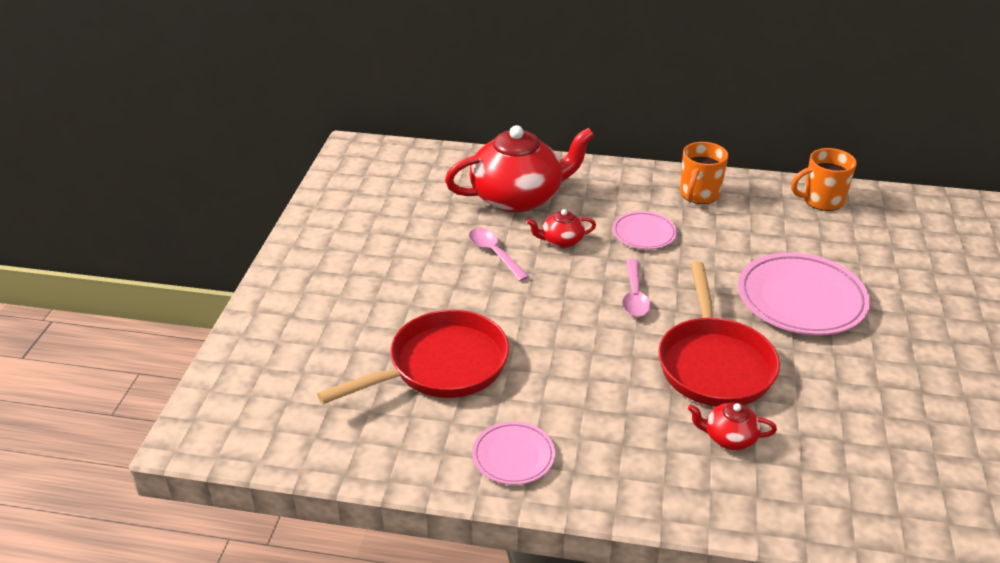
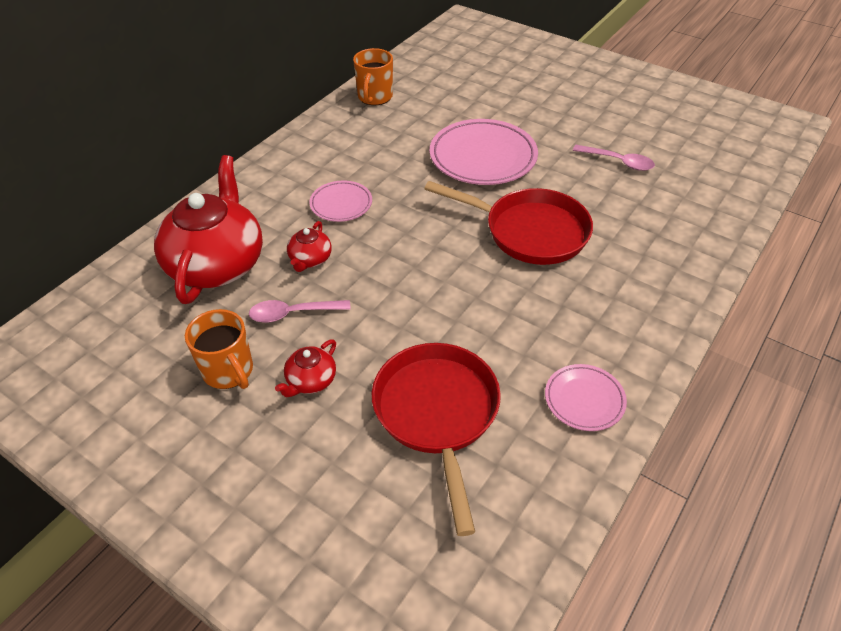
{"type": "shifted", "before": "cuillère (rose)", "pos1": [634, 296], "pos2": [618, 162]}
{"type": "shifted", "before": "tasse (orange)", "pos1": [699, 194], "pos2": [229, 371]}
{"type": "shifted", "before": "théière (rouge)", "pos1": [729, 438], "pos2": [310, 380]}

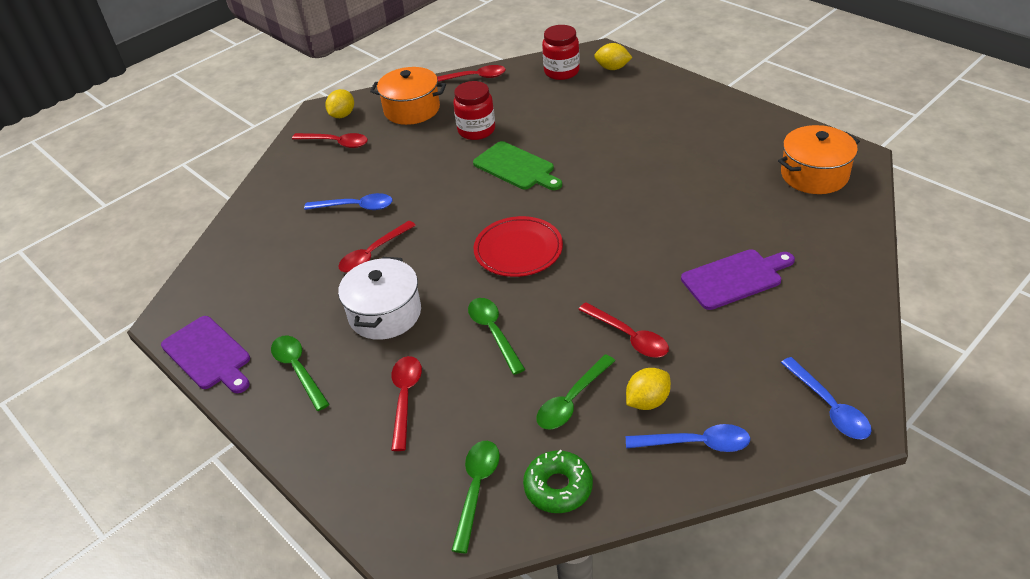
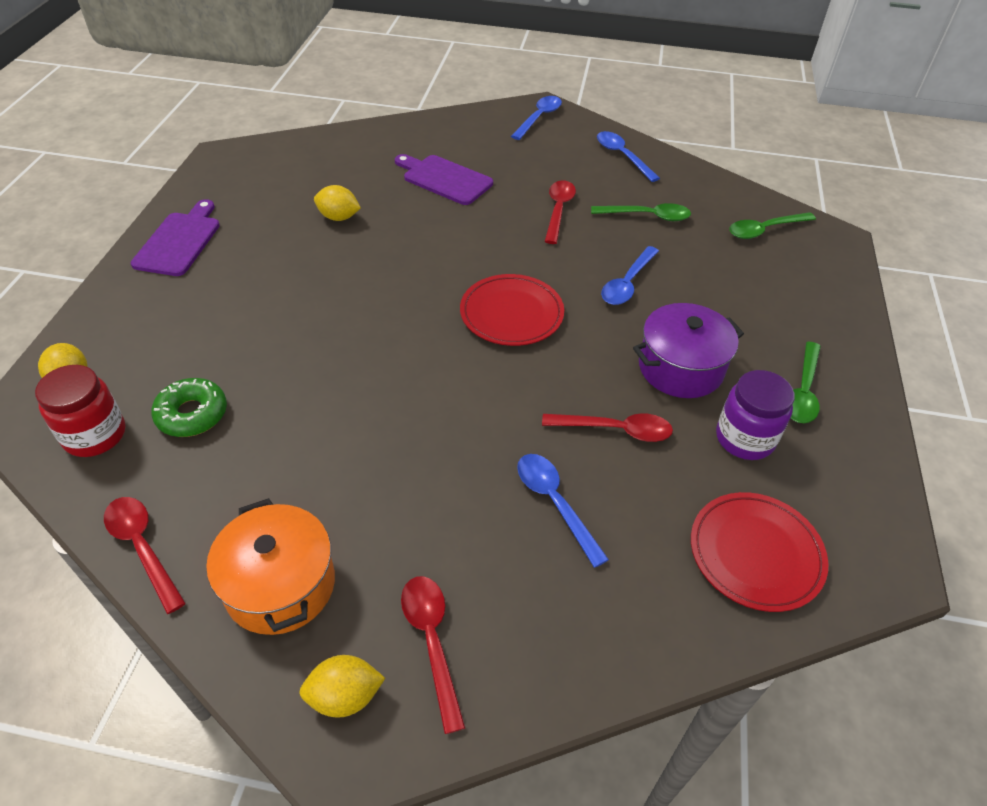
{"type": "shifted", "before": "planche à découper (violet)", "pos1": [208, 355], "pos2": [179, 241]}
{"type": "repainted", "before": "marmite (blanc)", "after": "marmite (violet)", "pos1": [385, 314], "pos2": [680, 368]}
{"type": "gone", "before": "cuillère (rouge)", "pos1": [405, 398]}
{"type": "gone", "before": "bocal (rouge)", "pos1": [476, 130]}
{"type": "repainted", "before": "cuillère (vert)", "after": "cuillère (bleu)", "pos1": [493, 332], "pos2": [627, 283]}
{"type": "gone", "before": "planche à découper (vert)", "pos1": [516, 167]}
{"type": "shifted", "before": "beignet (vert)", "pos1": [558, 487], "pos2": [192, 414]}
{"type": "shifted", "before": "citron (jaune)", "pos1": [647, 401], "pos2": [338, 217]}
{"type": "gone", "before": "marmite (orange)", "pos1": [814, 175]}
{"type": "new", "after": "assiette (rouge)", "pos2": [755, 553]}
{"type": "new", "after": "bocal (violet)", "pos2": [744, 438]}

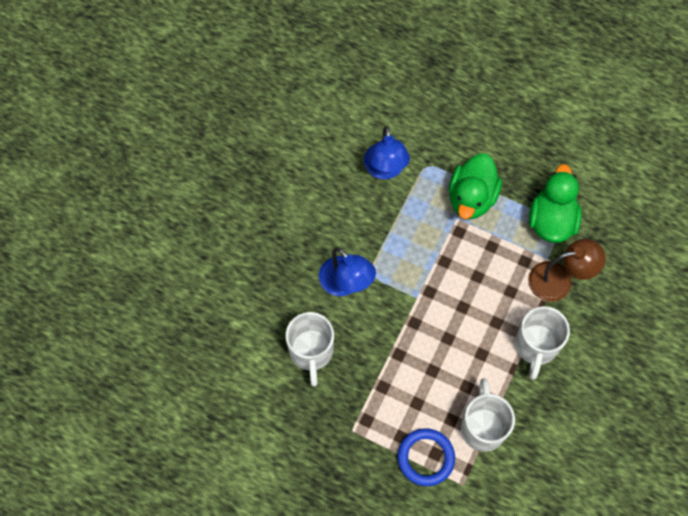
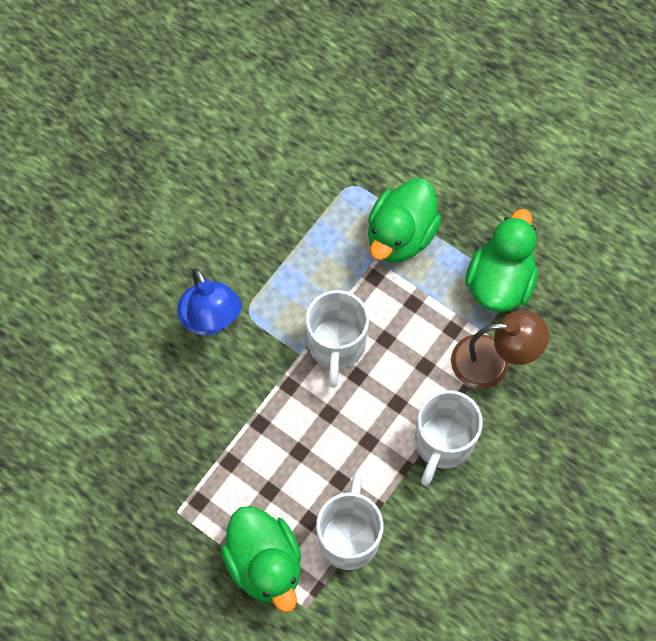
{"type": "shifted", "before": "tasse (blanc)", "pos1": [311, 352], "pos2": [336, 346]}
{"type": "gone", "before": "lampe (bleu)", "pos1": [385, 169]}
{"type": "swapped", "before": "anneau (bleu)", "after": "canard (vert)", "pos1": [425, 458], "pos2": [265, 564]}

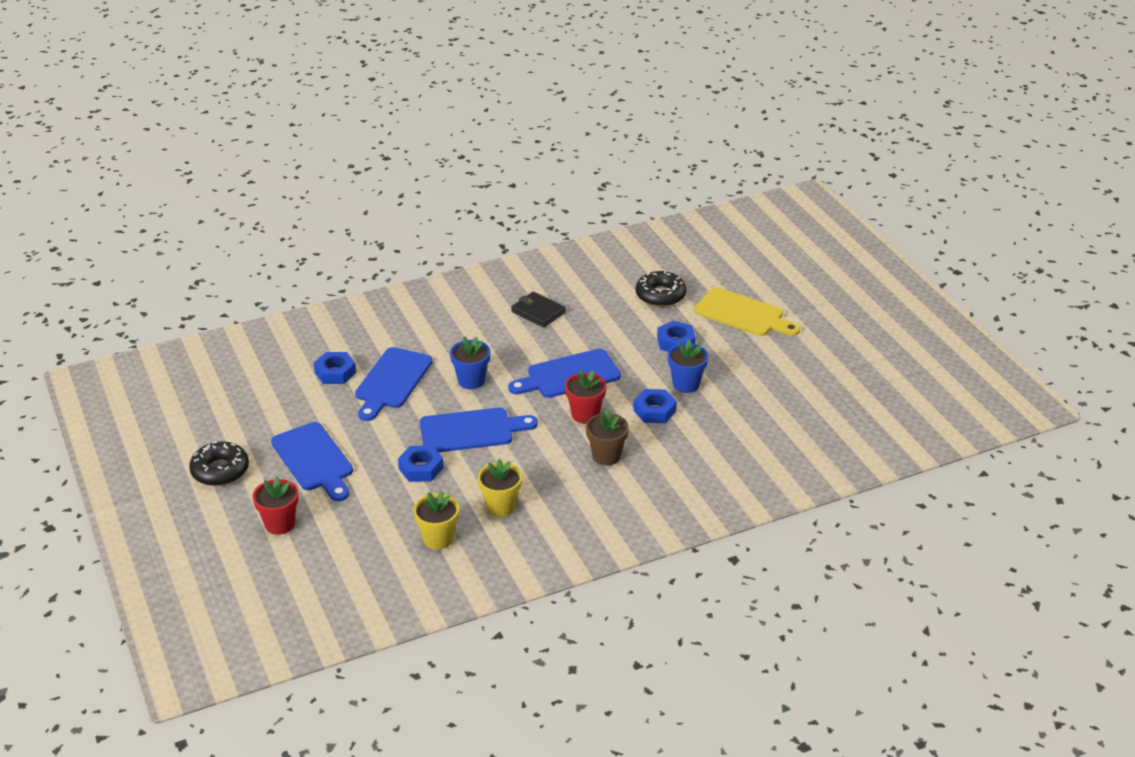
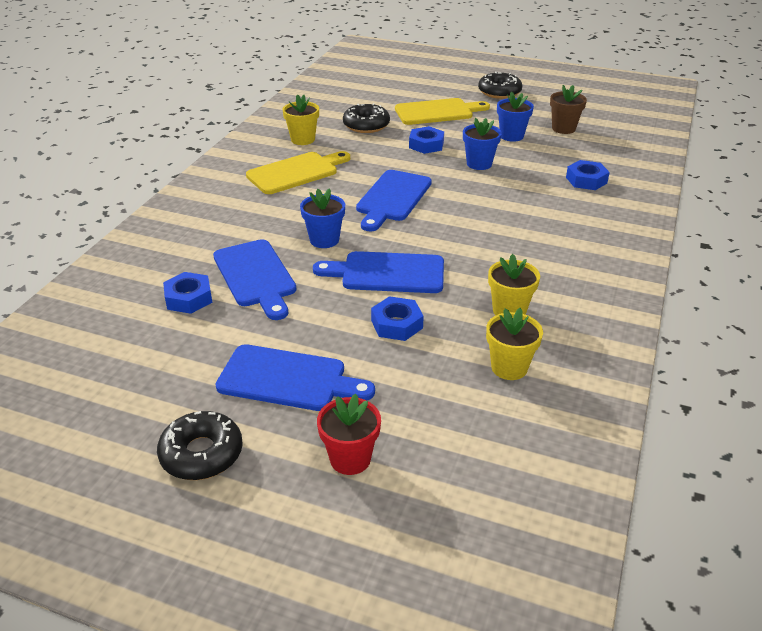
{"type": "rotated", "before": "planche à découper (bleu)", "pos1": [471, 431], "pos2": [387, 273], "turn": -120}
{"type": "swapped", "before": "portefeuille (noir)", "after": "planche à découper (jaune)", "pos1": [538, 312], "pos2": [296, 172]}
{"type": "gone", "before": "pot de fleurs (rouge)", "pos1": [585, 414]}
{"type": "shifted", "before": "pot de fleurs (marron)", "pos1": [606, 456], "pos2": [563, 128]}
{"type": "shifted", "before": "écrou (bleu)", "pos1": [654, 410], "pos2": [586, 180]}
{"type": "new", "after": "pot de fleurs (jaune)", "pos2": [303, 139]}
{"type": "new", "after": "beignet (noir)", "pos2": [499, 92]}
{"type": "new", "after": "pot de fleurs (bleu)", "pos2": [511, 136]}

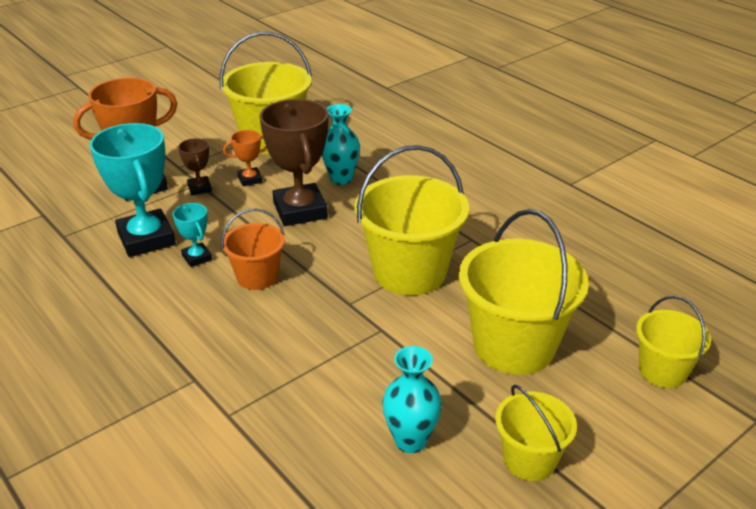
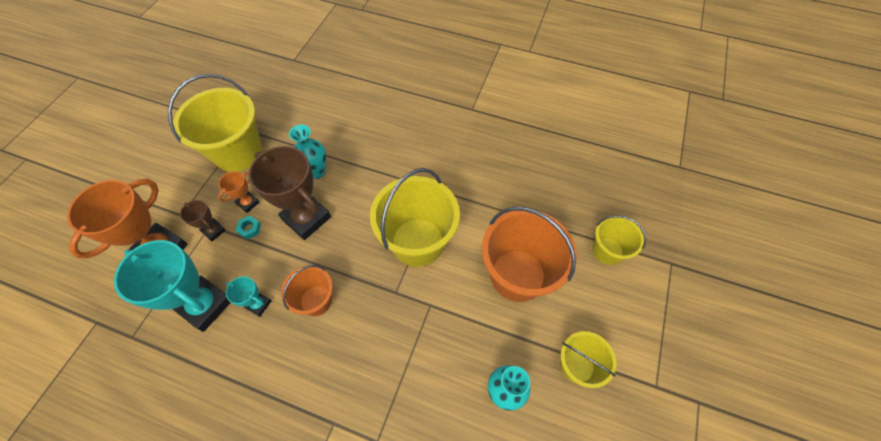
{"type": "repainted", "before": "seau (jaune)", "after": "seau (orange)", "pos1": [514, 346], "pos2": [517, 275]}
{"type": "new", "after": "écrou (turquoise)", "pos2": [249, 229]}

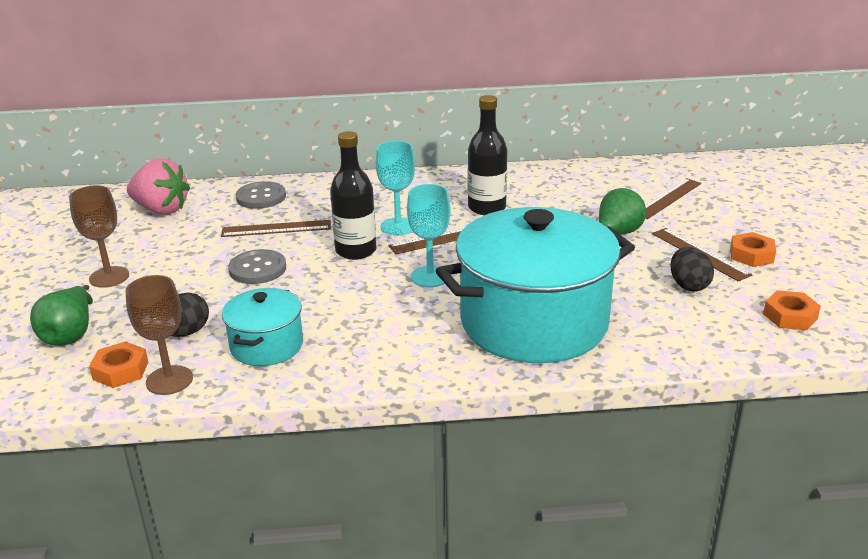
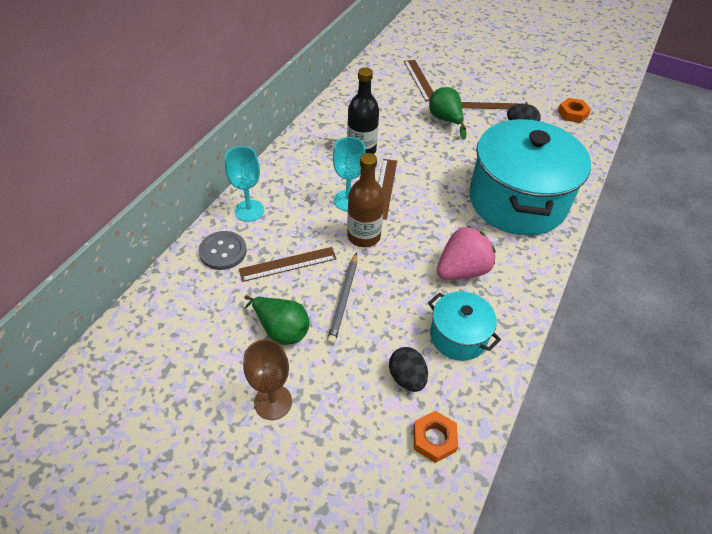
{"type": "shifted", "before": "poire (vert)", "pos1": [70, 335], "pos2": [281, 329]}
{"type": "gone", "before": "verre à pied (marron)", "pos1": [169, 380]}
{"type": "shifted", "before": "fraise (rose)", "pos1": [161, 210], "pos2": [462, 270]}
{"type": "rotated", "before": "règle (marron)", "pos1": [276, 228], "pos2": [288, 264], "turn": 45}
{"type": "swapped", "before": "bouton (gris)", "after": "crayon (gris)", "pos1": [257, 269], "pos2": [343, 299]}
{"type": "repainted", "before": "bouteille (noir)", "after": "bouteille (marron)", "pos1": [356, 251], "pos2": [363, 236]}
{"type": "shifted", "before": "verre à pied (turquoise)", "pos1": [430, 277], "pos2": [249, 210]}
{"type": "gone", "before": "écrou (orange)", "pos1": [751, 255]}

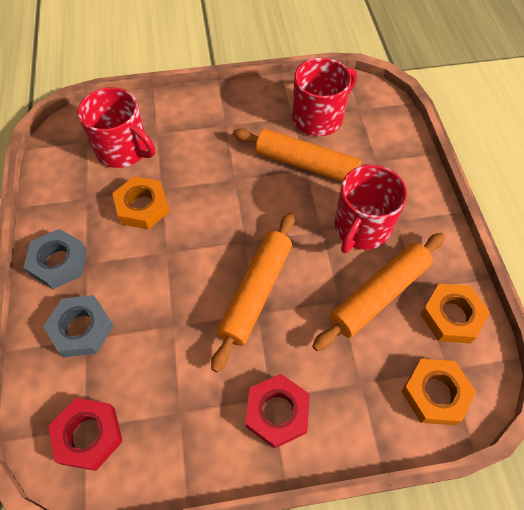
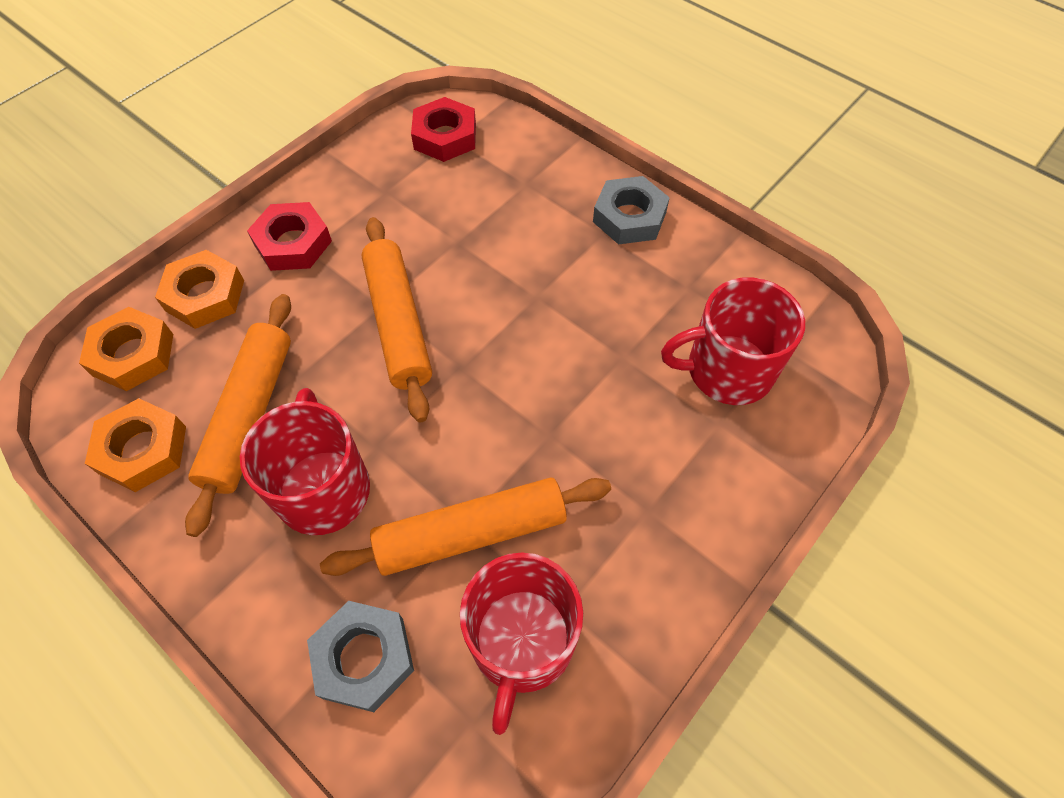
{"type": "shifted", "before": "écrou (gris)", "pos1": [81, 329], "pos2": [364, 658]}
{"type": "shifted", "before": "écrou (orange)", "pos1": [142, 207], "pos2": [205, 295]}

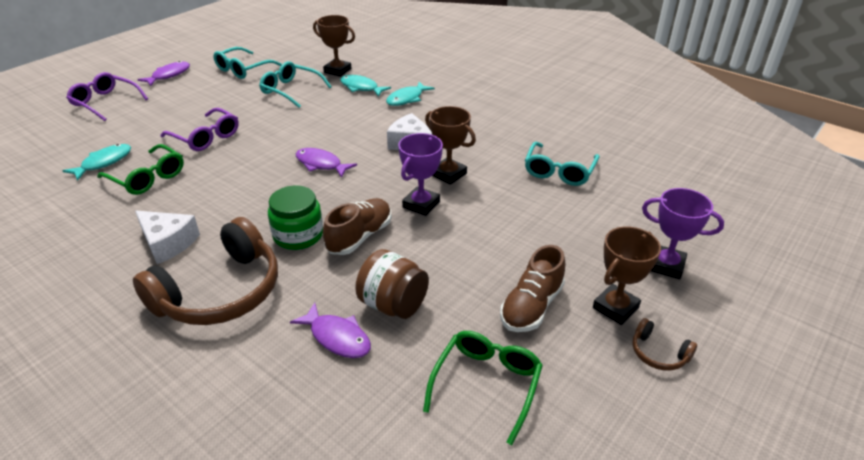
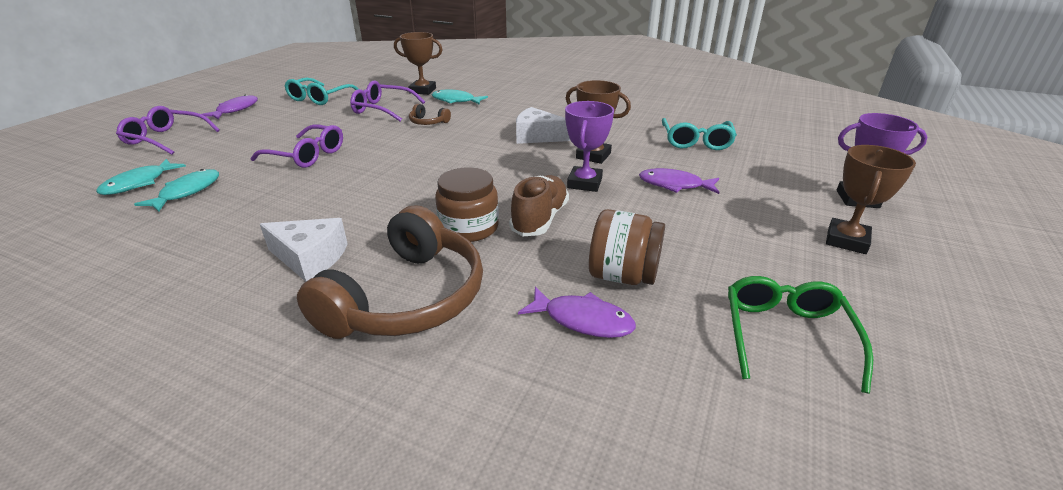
{"type": "gone", "before": "lunettes (vert)", "pos1": [147, 177]}
{"type": "repainted", "before": "lunettes (turquoise)", "after": "lunettes (violet)", "pos1": [291, 90], "pos2": [383, 109]}
{"type": "repainted", "before": "bocal (vert)", "after": "bocal (marron)", "pos1": [298, 235], "pos2": [469, 227]}
{"type": "shifted", "before": "poisson (violet)", "pos1": [321, 164], "pos2": [674, 185]}
{"type": "shifted", "before": "poisson (turquoise)", "pos1": [407, 99], "pos2": [139, 183]}
{"type": "gone", "before": "chaussure (marron)", "pos1": [531, 306]}
{"type": "shifted", "before": "casque audio (marron)", "pos1": [658, 353], "pos2": [428, 122]}

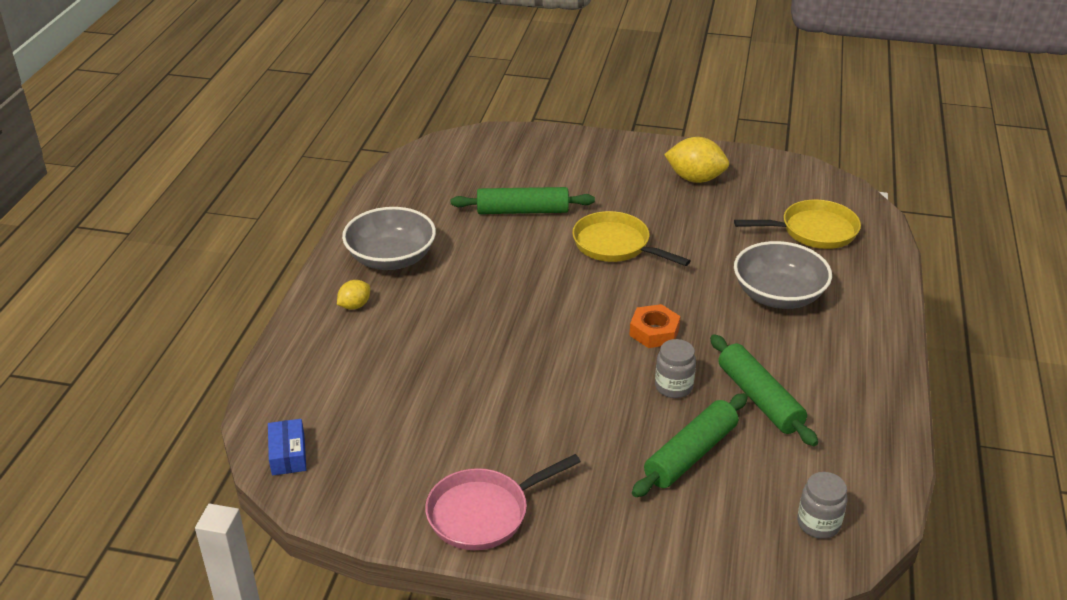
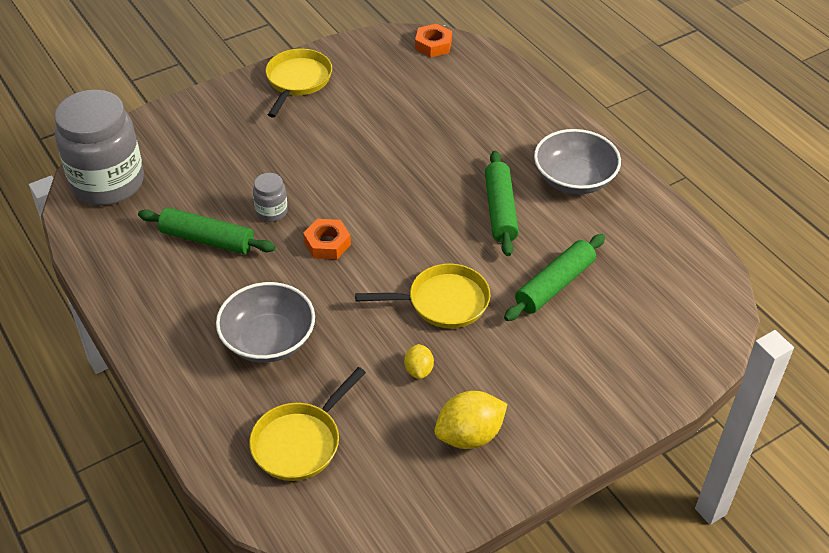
{"type": "swapped", "before": "boîte (bleu)", "after": "écrou (orange)", "pos1": [288, 454], "pos2": [433, 45]}
{"type": "shifted", "before": "citron (jaune)", "pos1": [355, 306], "pos2": [419, 370]}
{"type": "repainted", "before": "poêle (rose)", "after": "poêle (jaune)", "pos1": [483, 513], "pos2": [297, 81]}
{"type": "shifted", "before": "rouleau à pâtisserie (vert)", "pos1": [690, 454], "pos2": [500, 210]}
{"type": "scaled", "before": "bocal (gris)", "pos1": [818, 524], "pos2": [108, 183], "scale": 2.35}

